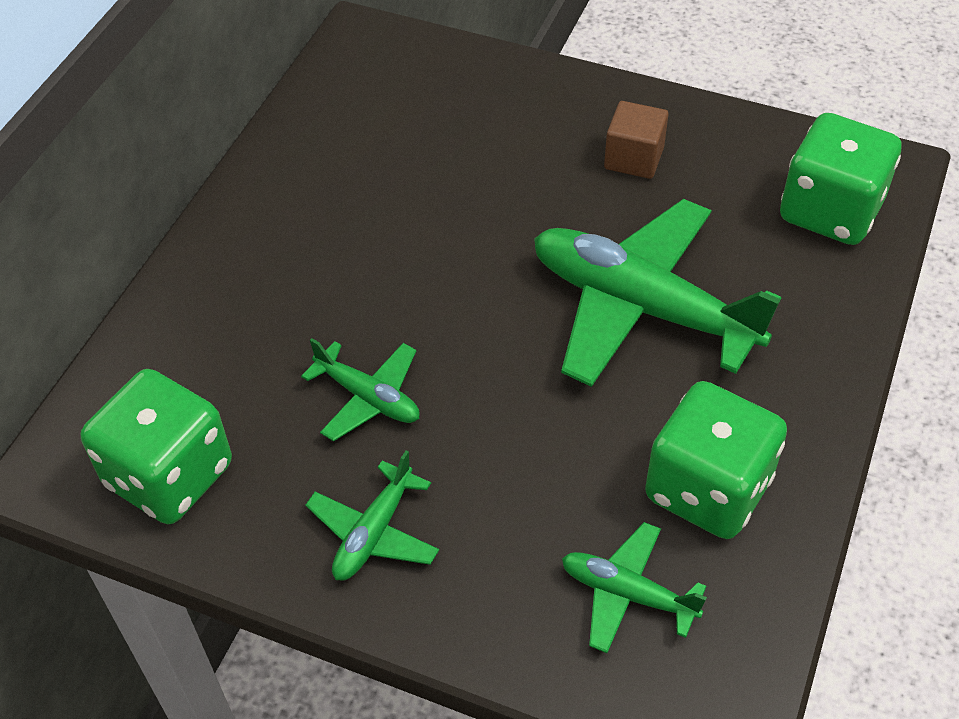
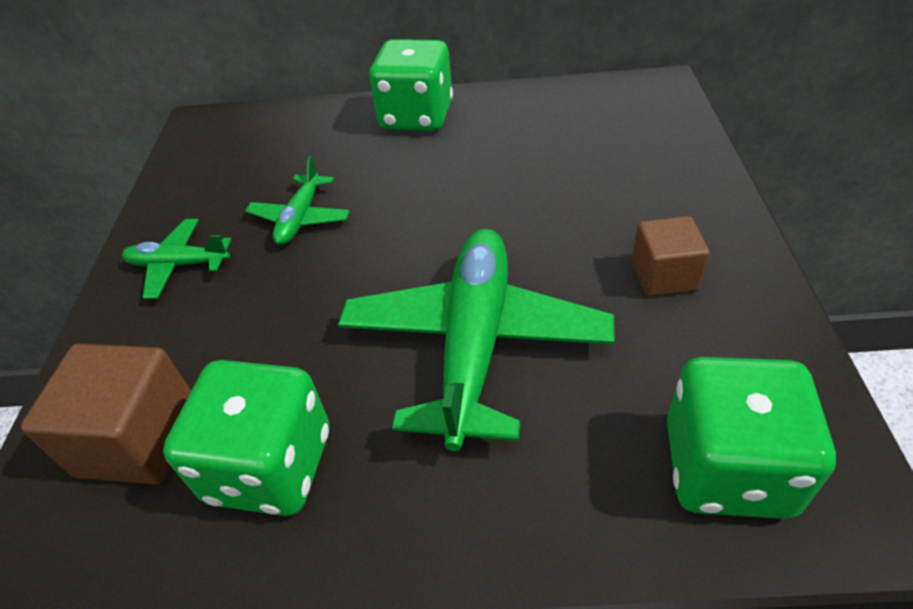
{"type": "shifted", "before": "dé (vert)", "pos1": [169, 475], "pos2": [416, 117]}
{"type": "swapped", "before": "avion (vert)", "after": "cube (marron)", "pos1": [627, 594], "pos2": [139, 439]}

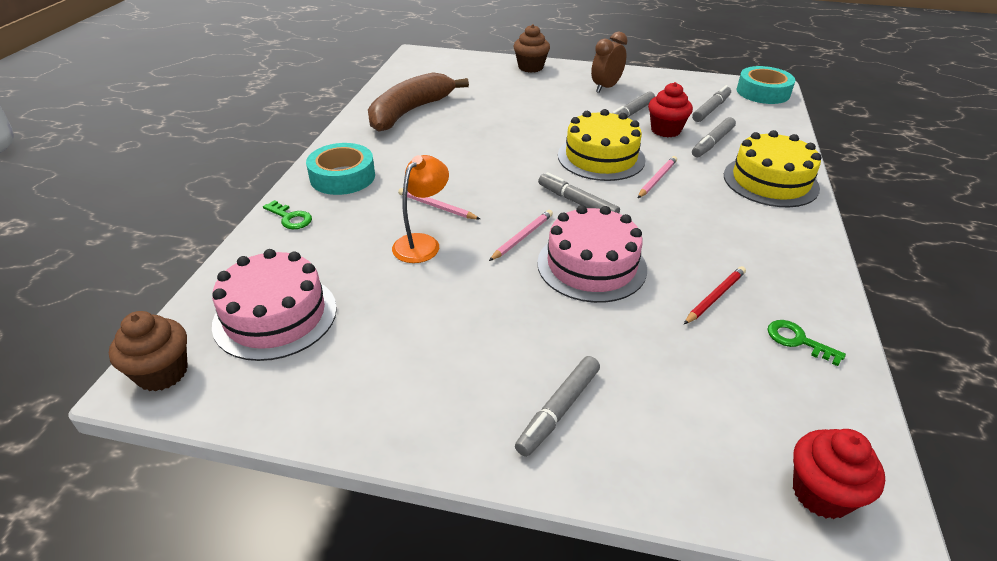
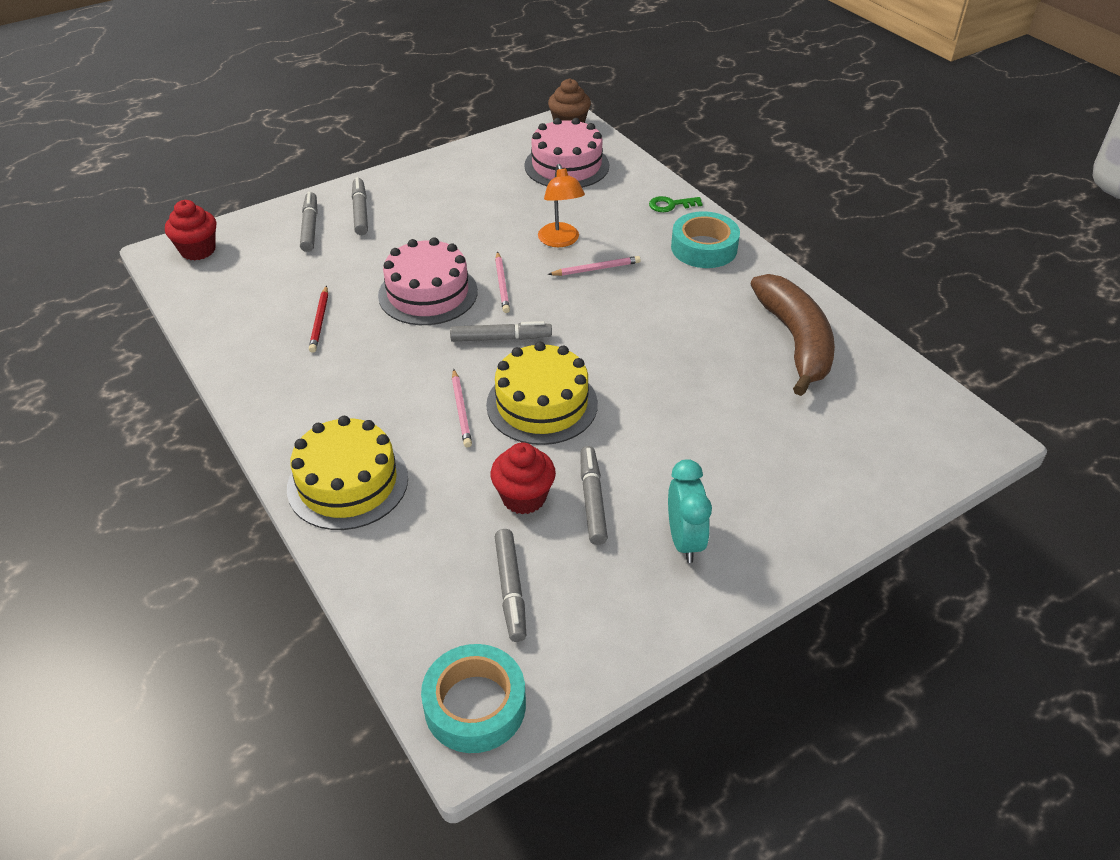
{"type": "gone", "before": "muffin (marron)", "pos1": [530, 67]}
{"type": "repainted", "before": "réveil (marron)", "after": "réveil (turquoise)", "pos1": [606, 87], "pos2": [684, 540]}
{"type": "shifted", "before": "feutre (gris)", "pos1": [712, 143], "pos2": [310, 227]}
{"type": "gone", "before": "clé (vert)", "pos1": [797, 340]}

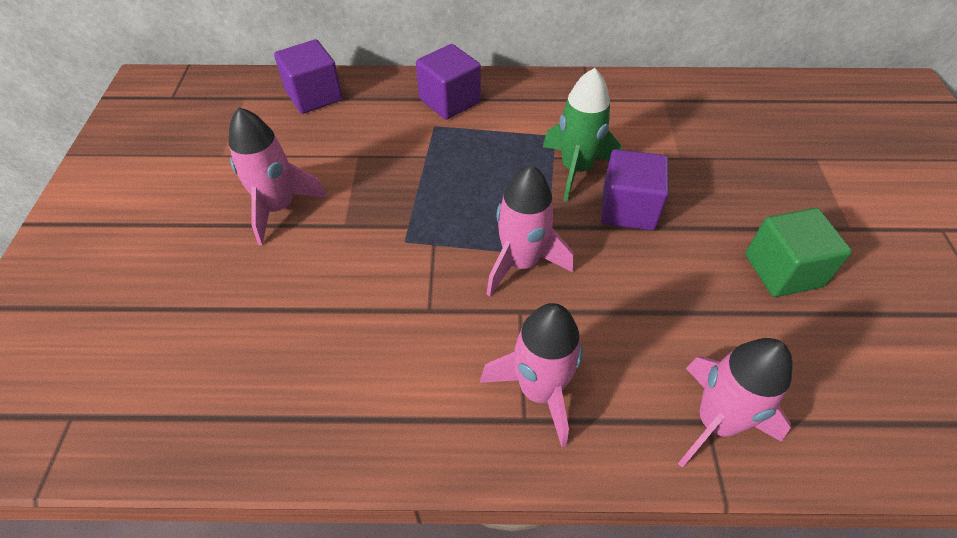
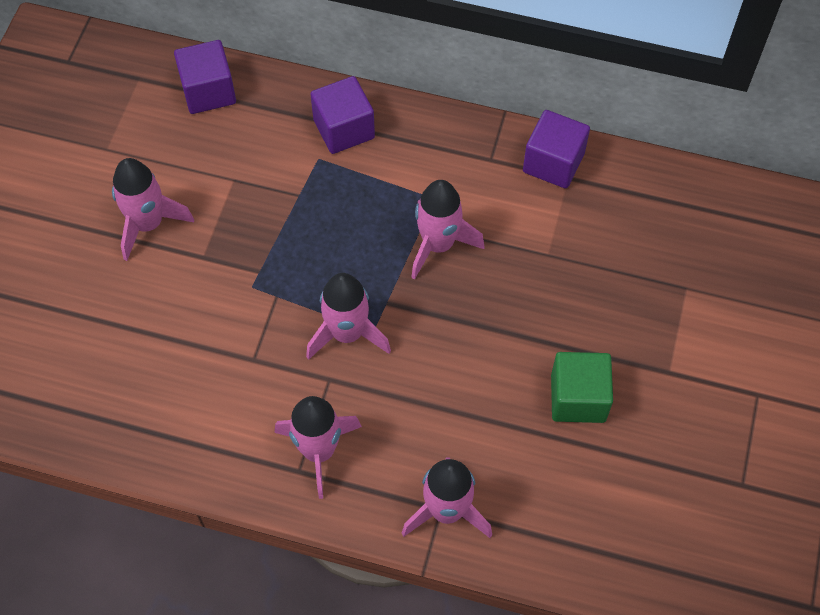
{"type": "repainted", "before": "fusée (vert)", "after": "fusée (rose)", "pos1": [576, 169], "pos2": [438, 245]}
{"type": "shifted", "before": "cube (violet)", "pos1": [628, 209], "pos2": [553, 163]}

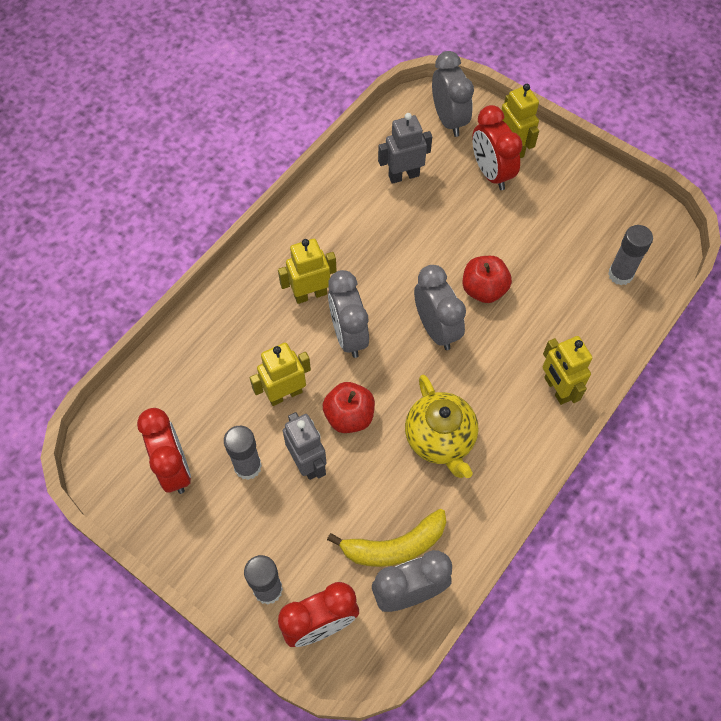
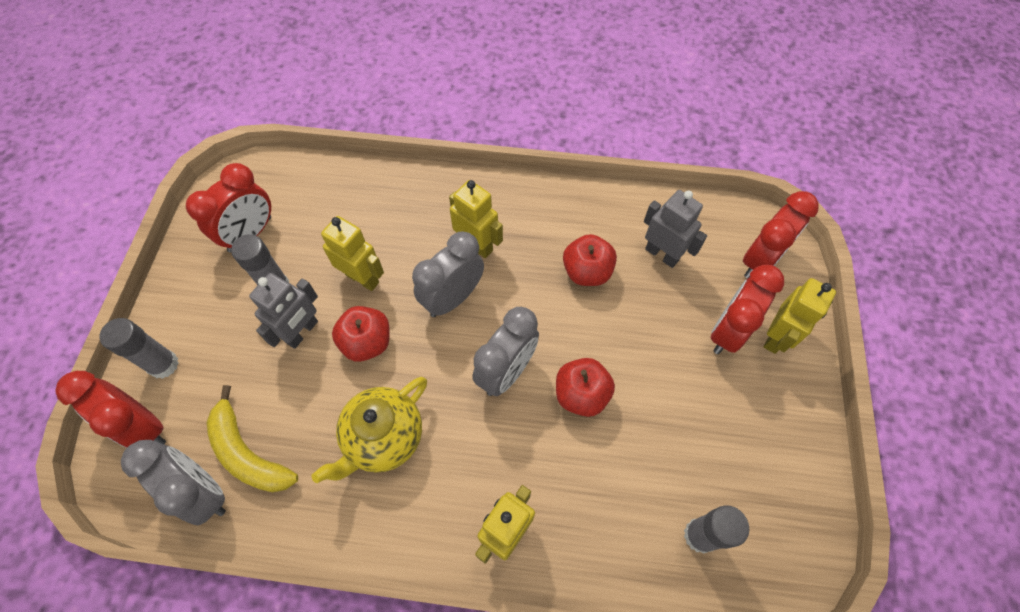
{"type": "repainted", "before": "réveil (gris)", "after": "réveil (rouge)", "pos1": [449, 120], "pos2": [760, 260]}
{"type": "new", "after": "pomme (rouge)", "pos2": [587, 272]}

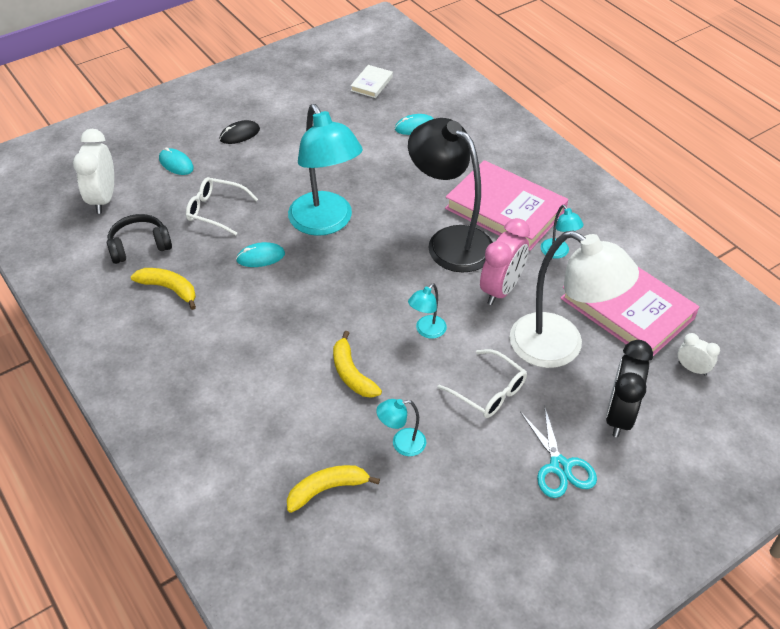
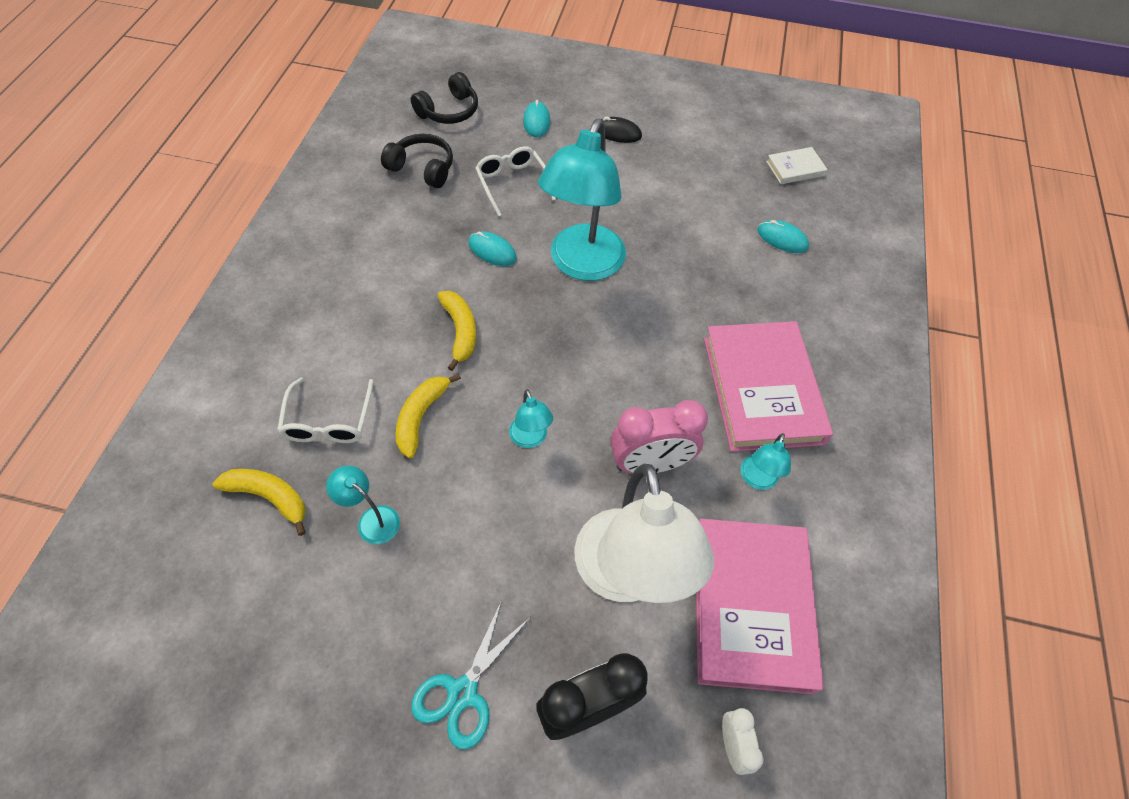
{"type": "swapped", "before": "réveil (blanc)", "after": "casque audio (noir)", "pos1": [103, 199], "pos2": [449, 111]}
{"type": "shifted", "before": "banane (jaune)", "pos1": [169, 289], "pos2": [460, 331]}
{"type": "gone", "before": "lampe (noir)", "pos1": [450, 241]}
{"type": "rotated", "before": "lampe (turquoise)", "pos1": [427, 331], "pos2": [530, 439], "turn": -105}
{"type": "shifted", "before": "lunettes (blanc)", "pos1": [489, 392], "pos2": [328, 421]}

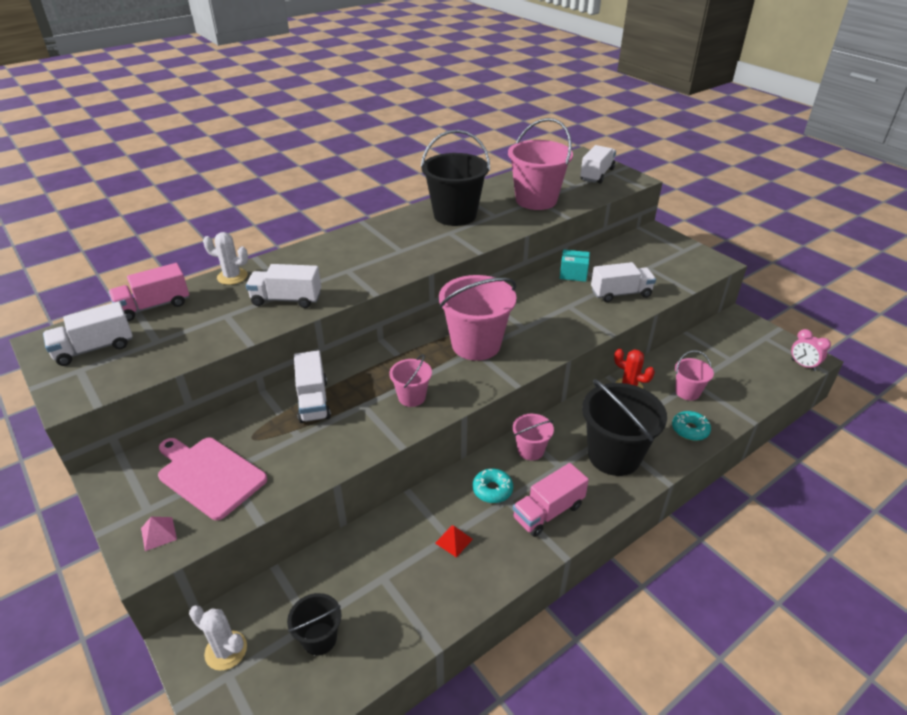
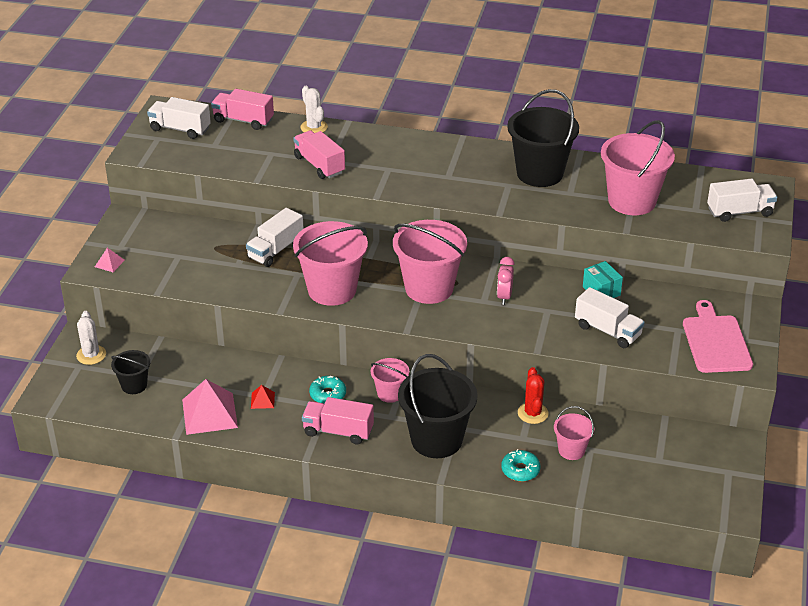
{"type": "shifted", "before": "planche à découper (rose)", "pos1": [209, 475], "pos2": [715, 341]}
{"type": "repainted", "before": "camion (blanc)", "after": "camion (rose)", "pos1": [286, 299], "pos2": [319, 165]}
{"type": "scaled", "before": "seau (rose)", "pos1": [411, 397], "pos2": [332, 290], "scale": 1.95}
{"type": "shifted", "before": "réveil (rose)", "pos1": [803, 365], "pos2": [504, 297]}
{"type": "new", "after": "pyramide (rose)", "pos2": [209, 413]}

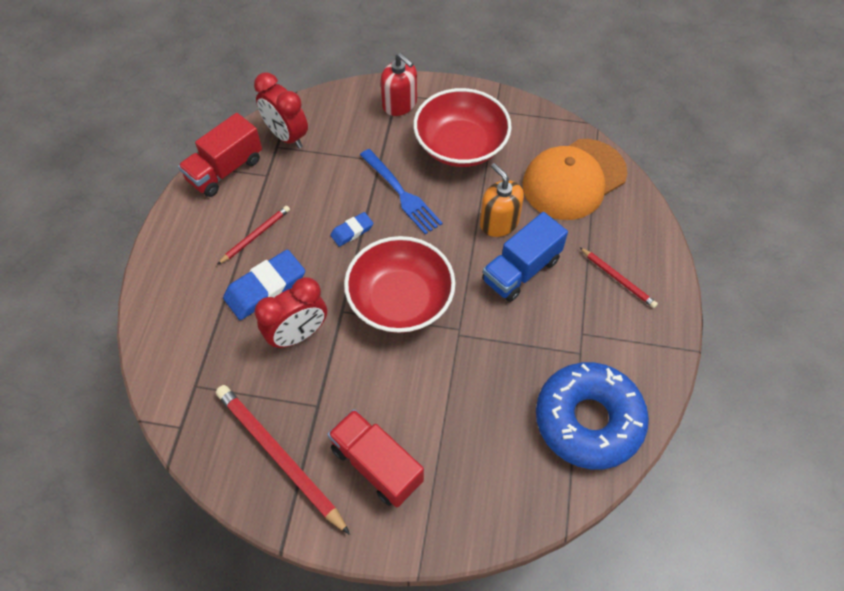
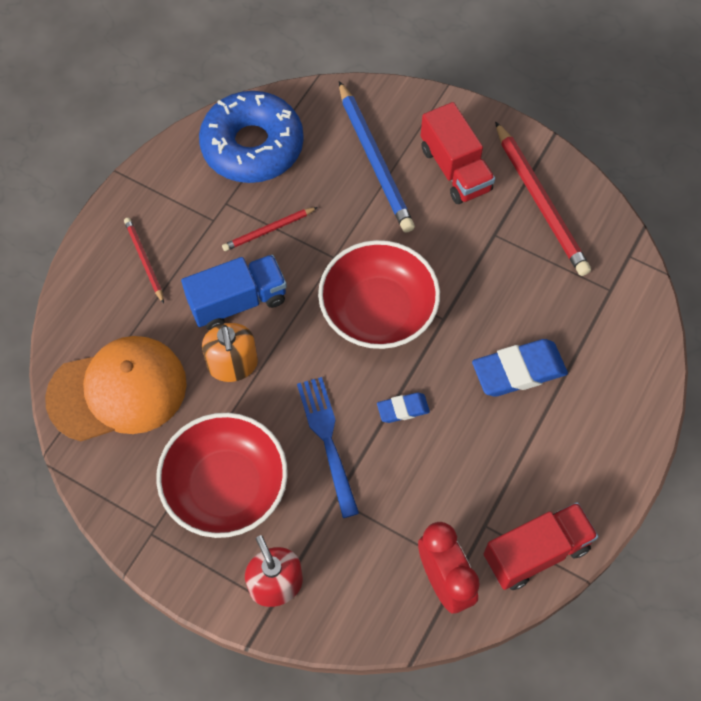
{"type": "shifted", "before": "crayon (rouge)", "pos1": [255, 235], "pos2": [268, 230]}
{"type": "gone", "before": "réveil (rouge)", "pos1": [298, 335]}
{"type": "new", "after": "crayon (bleu)", "pos2": [375, 160]}

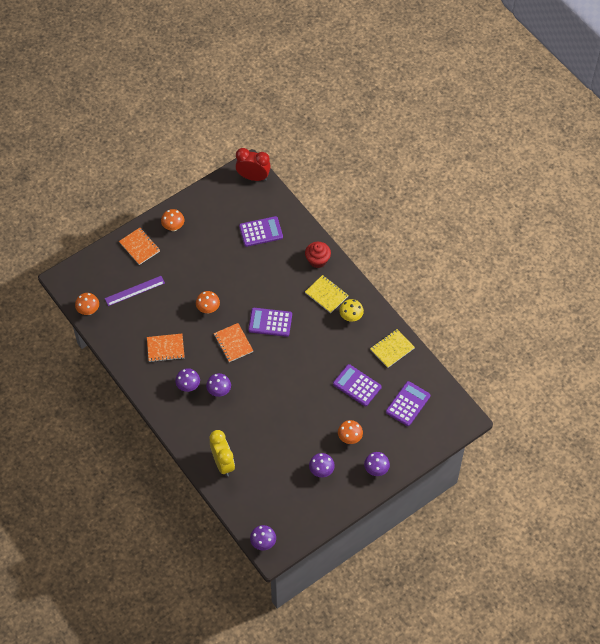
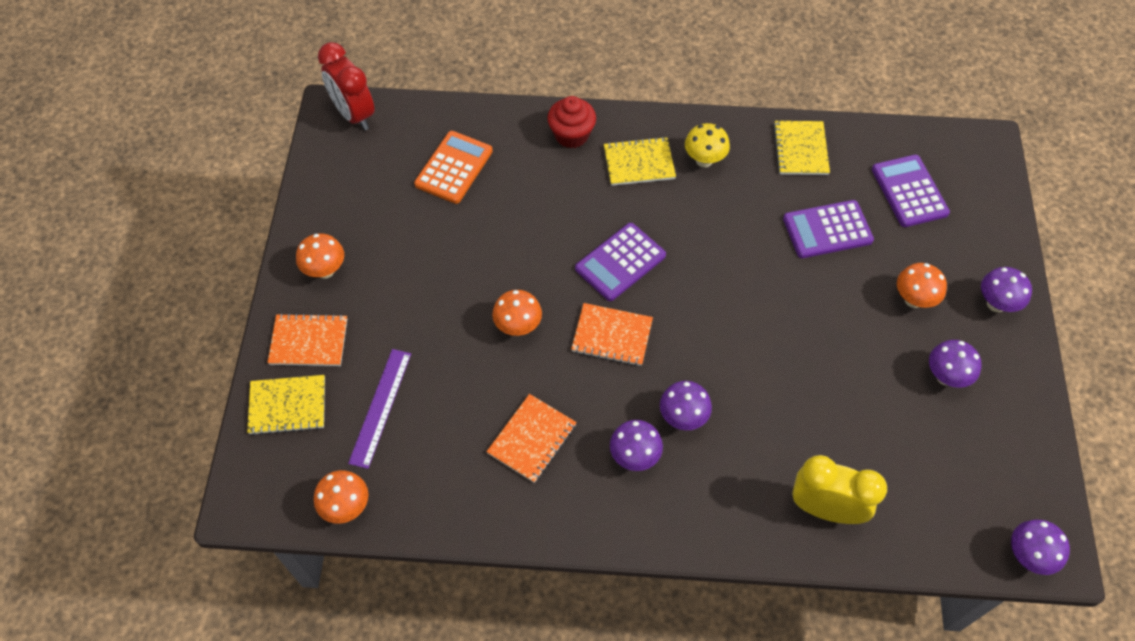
{"type": "rotated", "before": "réveil (rouge)", "pos1": [253, 177], "pos2": [354, 114], "turn": -90}
{"type": "repainted", "before": "calculatrice (violet)", "after": "calculatrice (orange)", "pos1": [261, 232], "pos2": [454, 168]}
{"type": "new", "after": "carnet (jaune)", "pos2": [287, 406]}

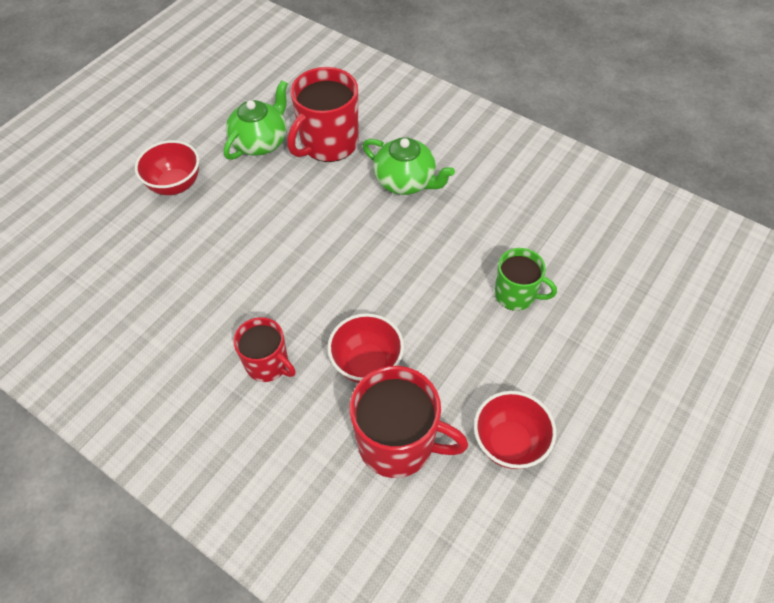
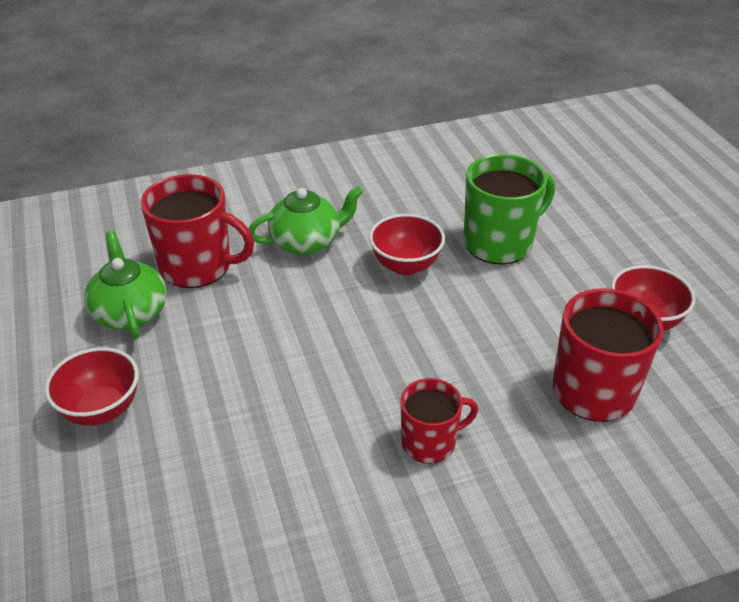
{"type": "rotated", "before": "tasse (rouge)", "pos1": [328, 143], "pos2": [197, 266], "turn": -60}
{"type": "shifted", "before": "bol (rouge)", "pos1": [367, 363], "pos2": [405, 265]}
{"type": "scaled", "before": "tasse (vert)", "pos1": [516, 295], "pos2": [499, 243], "scale": 1.63}

